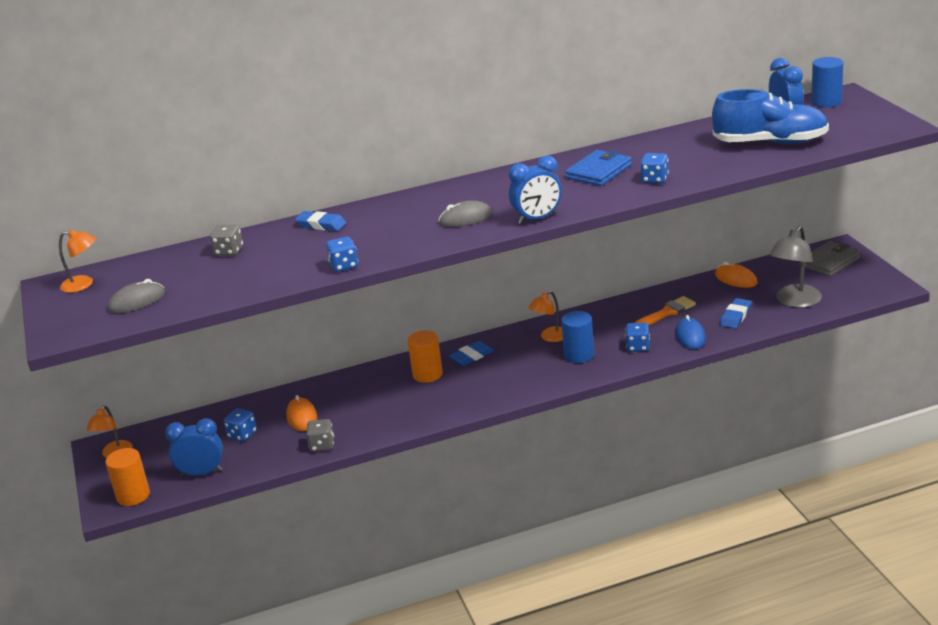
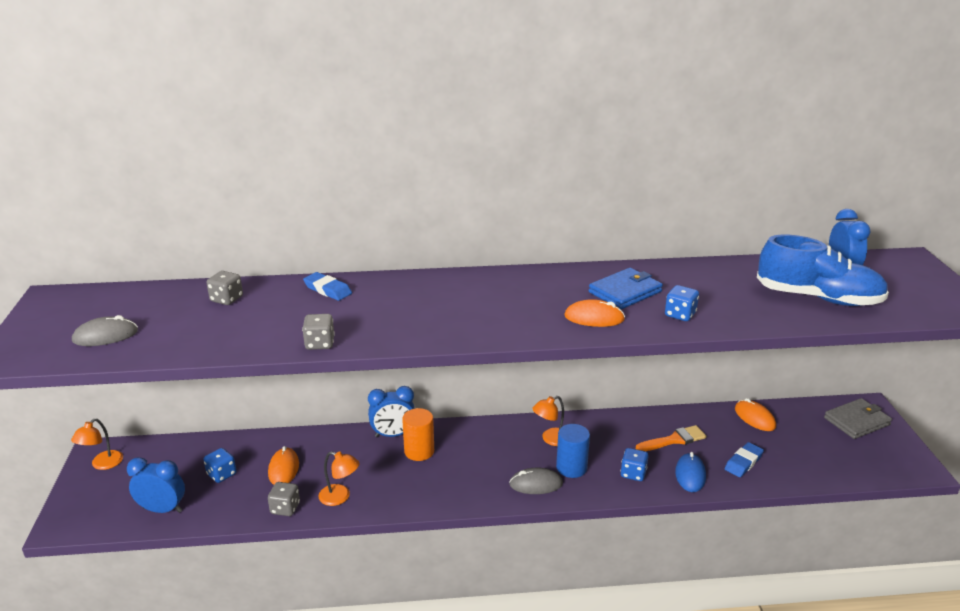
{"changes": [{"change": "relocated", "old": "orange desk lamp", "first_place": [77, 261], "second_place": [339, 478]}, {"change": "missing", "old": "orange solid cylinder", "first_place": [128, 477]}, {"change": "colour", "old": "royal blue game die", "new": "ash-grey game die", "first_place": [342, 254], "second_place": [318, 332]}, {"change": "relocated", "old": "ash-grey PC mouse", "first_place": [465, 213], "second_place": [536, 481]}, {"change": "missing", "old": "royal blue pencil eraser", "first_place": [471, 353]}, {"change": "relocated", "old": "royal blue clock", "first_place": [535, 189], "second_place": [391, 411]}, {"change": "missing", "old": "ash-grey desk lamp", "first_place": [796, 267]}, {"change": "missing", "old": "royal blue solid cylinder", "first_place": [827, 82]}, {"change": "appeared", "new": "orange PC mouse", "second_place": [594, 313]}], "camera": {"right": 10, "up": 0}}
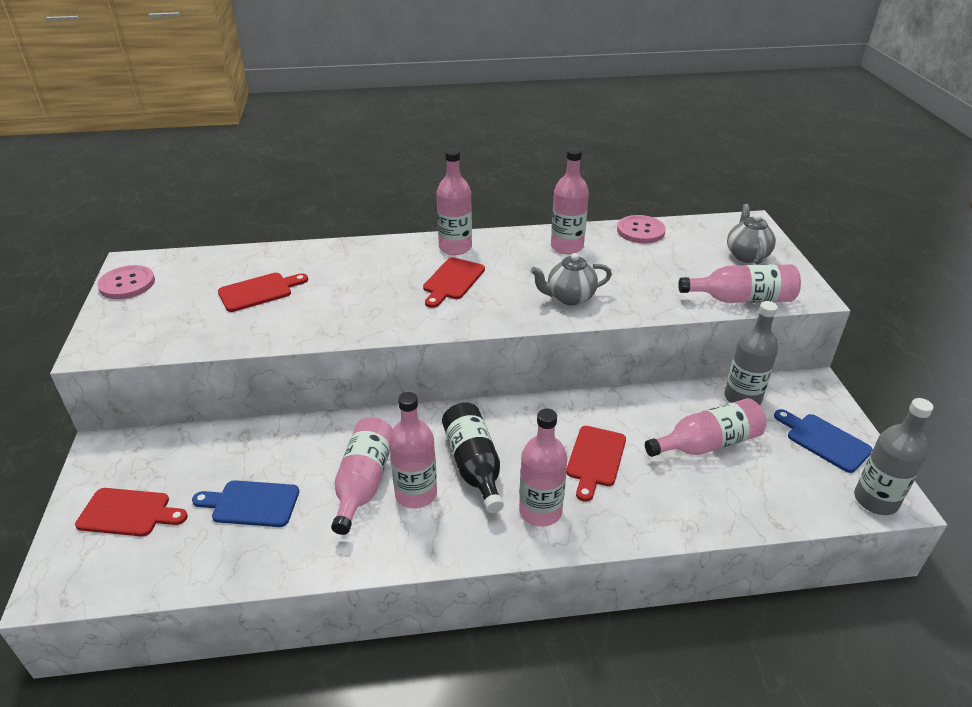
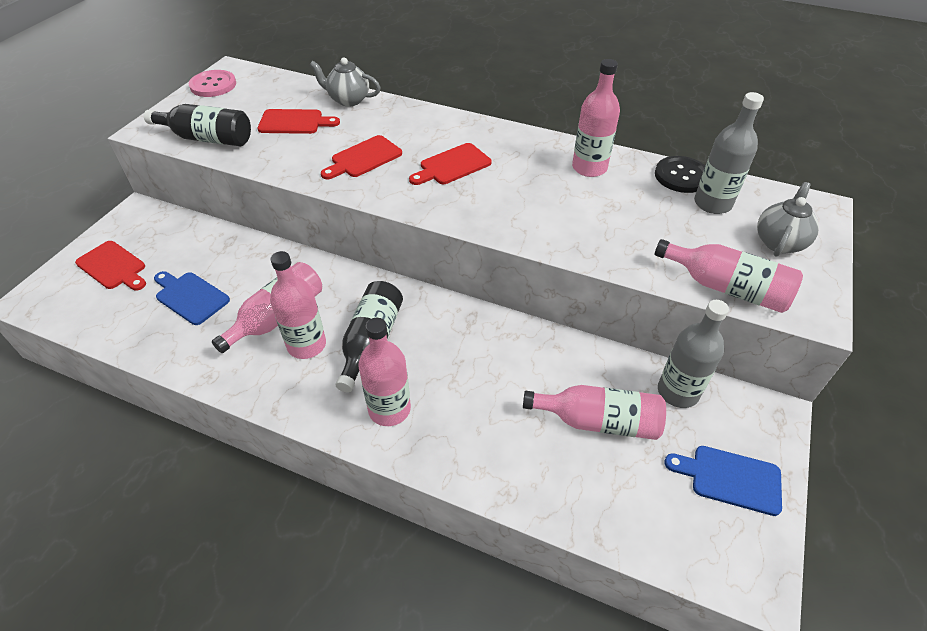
{"changes": [{"change": "missing", "old": "rose-pink drink bottle", "first_place": [454, 202]}, {"change": "relocated", "old": "ash-grey china teapot", "first_place": [571, 279], "second_place": [345, 82]}, {"change": "relocated", "old": "red cutting board", "first_place": [596, 464], "second_place": [361, 157]}, {"change": "colour", "old": "rose-pink shirt button", "new": "ebony shirt button", "first_place": [641, 229], "second_place": [680, 174]}, {"change": "spun", "old": "royal blue cutting board", "first_place": [823, 441], "second_place": [723, 481], "degrees": -60}, {"change": "relocated", "old": "ash-grey drink bottle", "first_place": [893, 456], "second_place": [729, 153]}, {"change": "appeared", "new": "ebony drink bottle", "second_place": [197, 125]}], "camera": {"right": 30, "up": 10}}
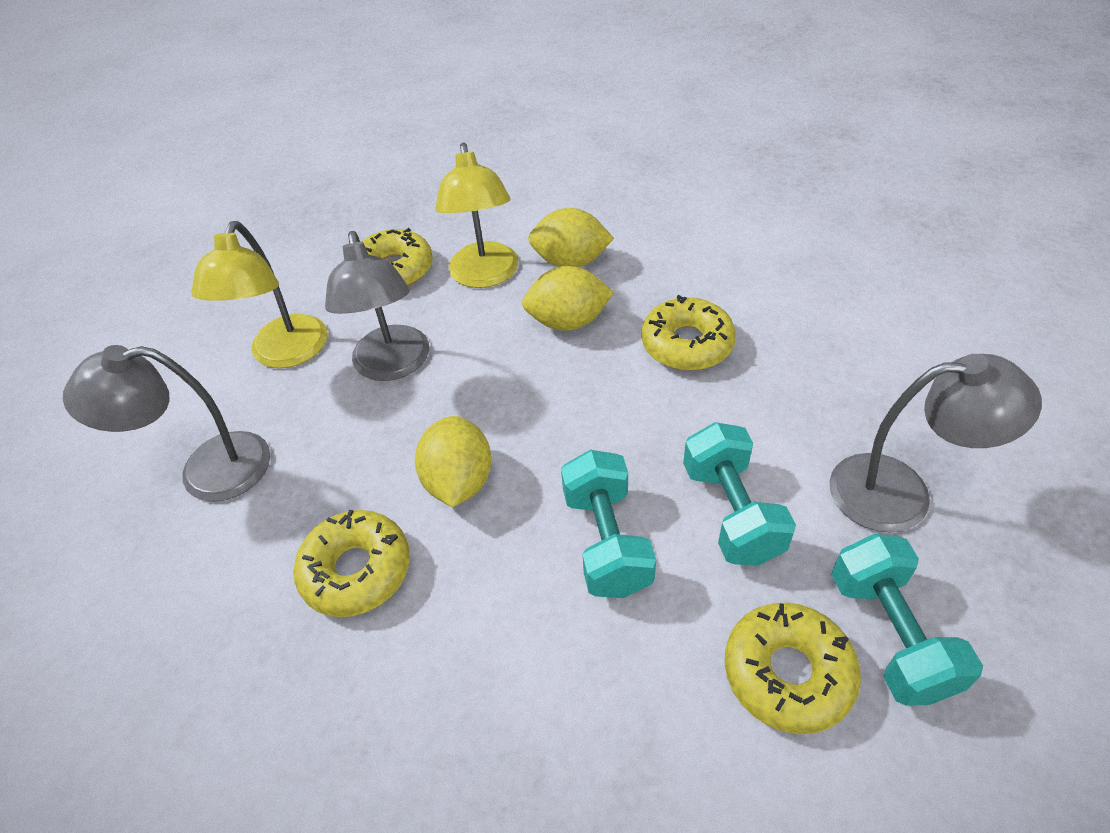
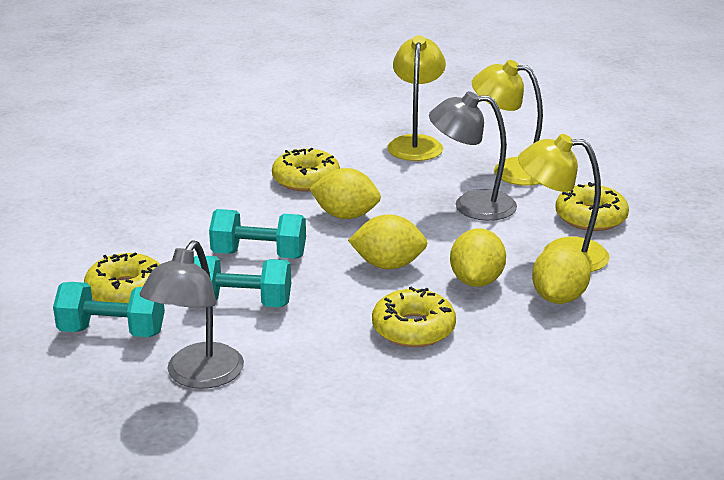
{"changes": [{"change": "colour", "old": "ash-grey desk lamp", "new": "yellow desk lamp", "first_place": [167, 423], "second_place": [416, 98]}, {"change": "appeared", "new": "yellow toy lemon", "second_place": [387, 241]}], "camera": {"right": 105, "up": -20}}
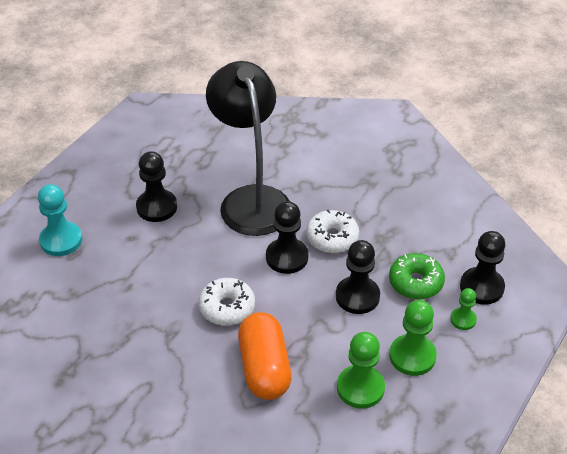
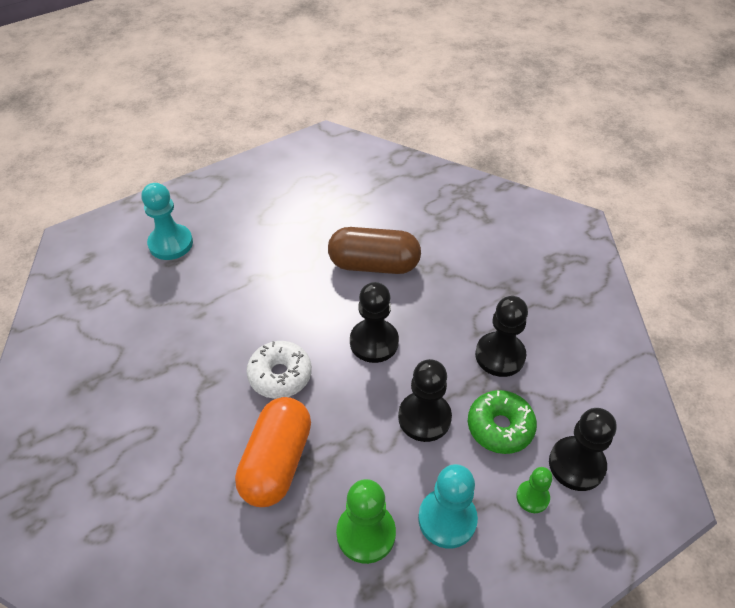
{"changes": [{"change": "relocated", "old": "ebony pawn", "first_place": [156, 186], "second_place": [501, 336]}, {"change": "exchanged", "old": "ebony desk lamp", "new": "russet pill", "first_place": [248, 148], "second_place": [374, 250]}, {"change": "missing", "old": "pure white glazed donut", "first_place": [332, 231]}, {"change": "colour", "old": "emerald pawn", "new": "aqua pawn", "first_place": [413, 338], "second_place": [448, 506]}], "camera": {"right": 25, "up": 5}}
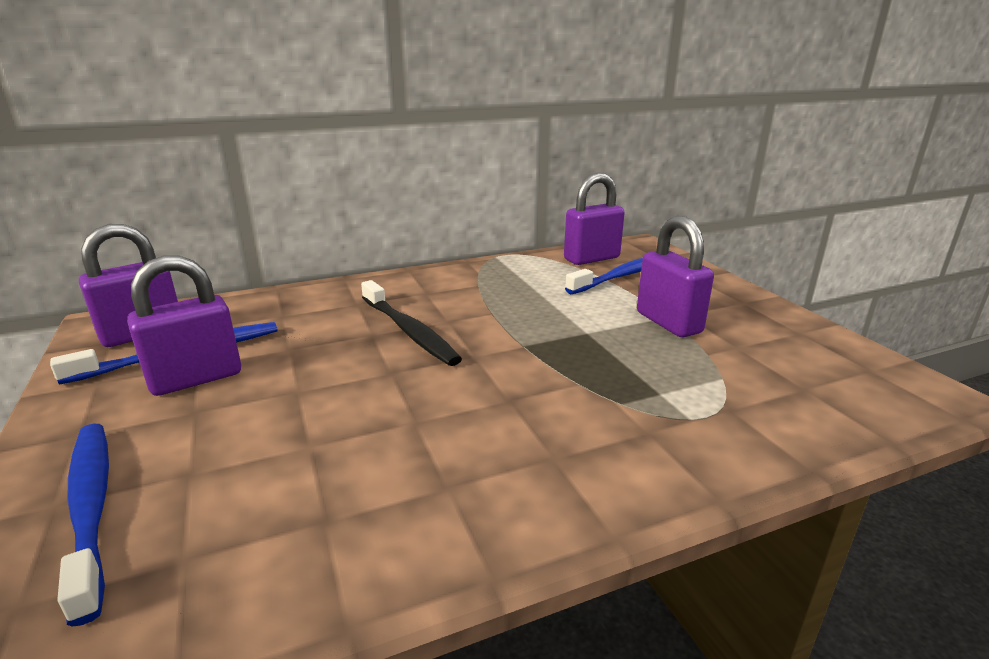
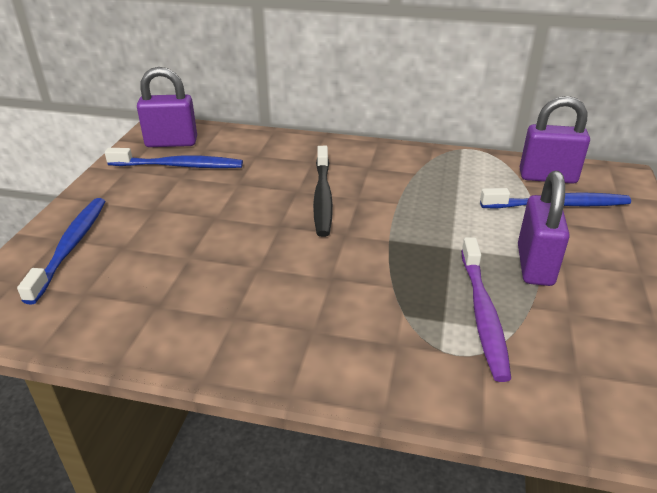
{"changes": [{"change": "missing", "old": "royal purple padlock", "first_place": [184, 326]}, {"change": "appeared", "new": "royal purple tooth brush", "second_place": [486, 309]}], "camera": {"right": 35, "up": 10}}
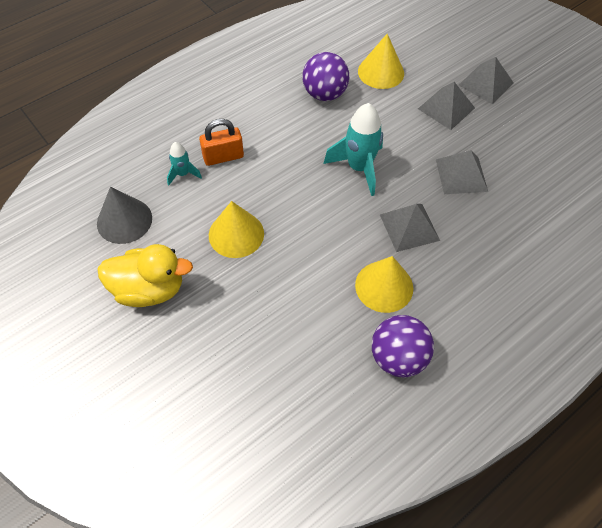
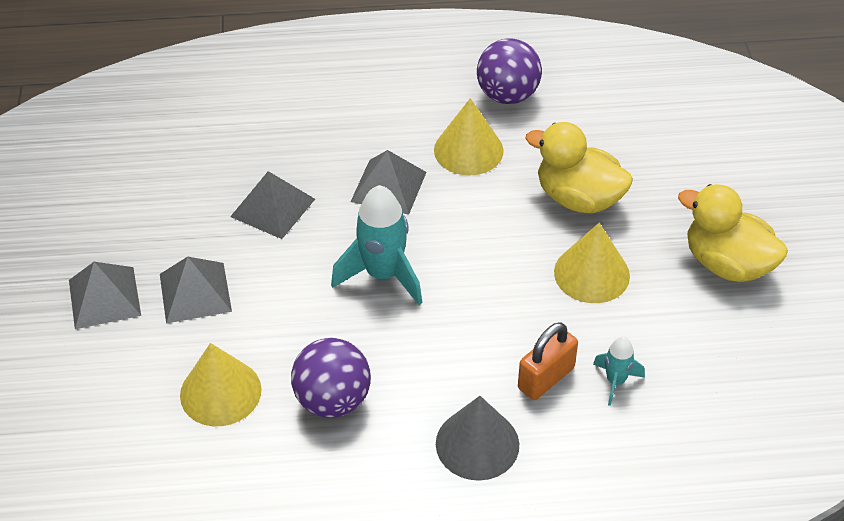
{"changes": [{"change": "relocated", "old": "ash-grey cone", "first_place": [124, 215], "second_place": [477, 438]}, {"change": "spun", "old": "orange padlock", "first_place": [221, 142], "second_place": [548, 361], "degrees": -60}, {"change": "appeared", "new": "yellow toy duck", "second_place": [579, 168]}], "camera": {"right": -145, "up": -10}}
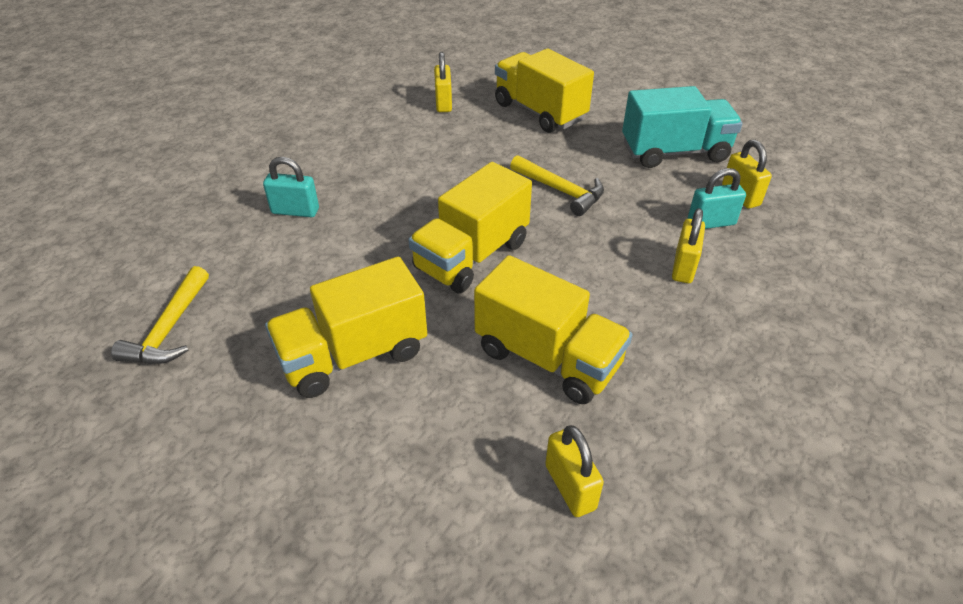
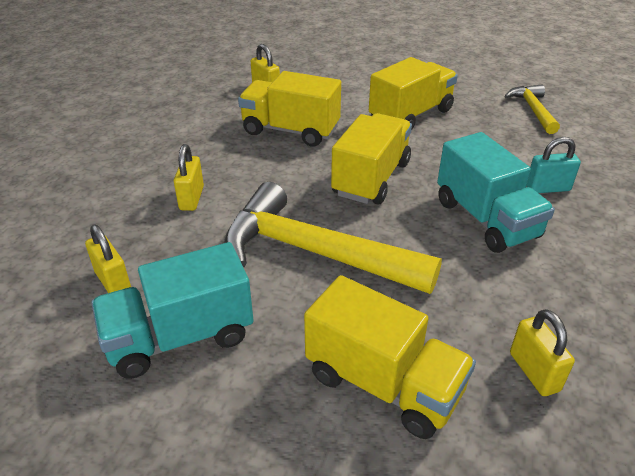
{"changes": [{"change": "size", "old": "yellow claw hammer", "first_place": [557, 185], "second_place": [333, 238], "factor": 1.92}, {"change": "missing", "old": "aqua padlock", "first_place": [716, 198]}, {"change": "appeared", "new": "aqua toy truck", "second_place": [496, 192]}], "camera": {"right": 165, "up": -5}}
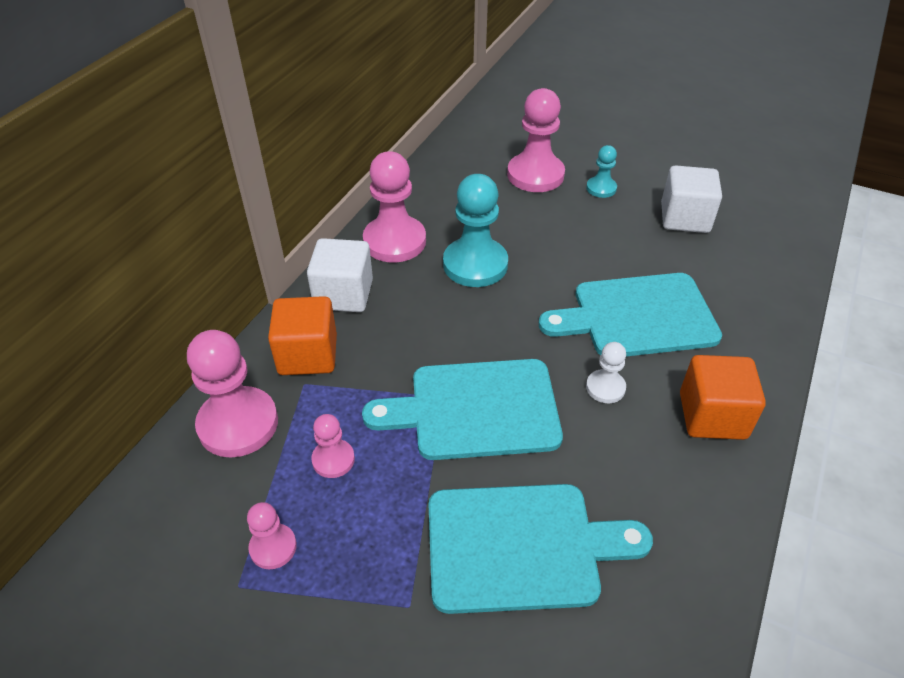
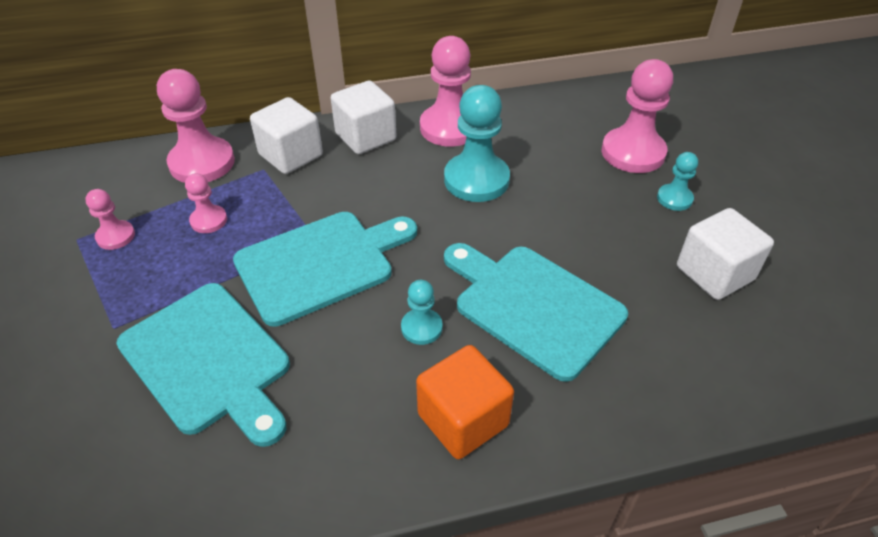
{"changes": [{"change": "colour", "old": "orange cube", "new": "pure white cube", "first_place": [302, 335], "second_place": [286, 135]}, {"change": "spun", "old": "aqua cutting board", "first_place": [462, 409], "second_place": [325, 269], "degrees": 105}, {"change": "colour", "old": "pure white pawn", "new": "aqua pawn", "first_place": [606, 372], "second_place": [421, 312]}], "camera": {"right": 50, "up": 0}}
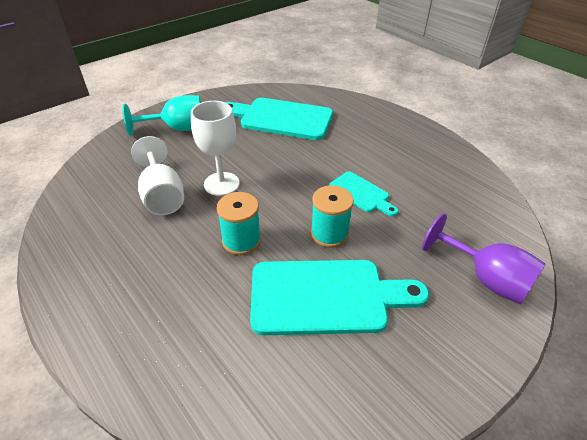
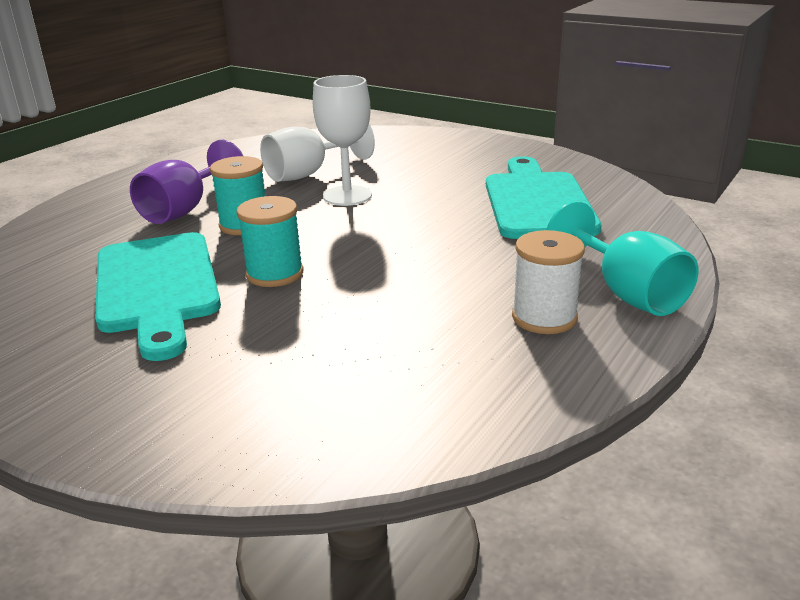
{"changes": [{"change": "relocated", "old": "aqua chalice", "first_place": [161, 115], "second_place": [623, 258]}, {"change": "missing", "old": "aqua cutting board", "first_place": [363, 194]}, {"change": "relocated", "old": "royal purple chalice", "first_place": [484, 258], "second_place": [186, 182]}, {"change": "appeared", "new": "pure white bobbin", "second_place": [548, 282]}], "camera": {"right": 75, "up": -15}}
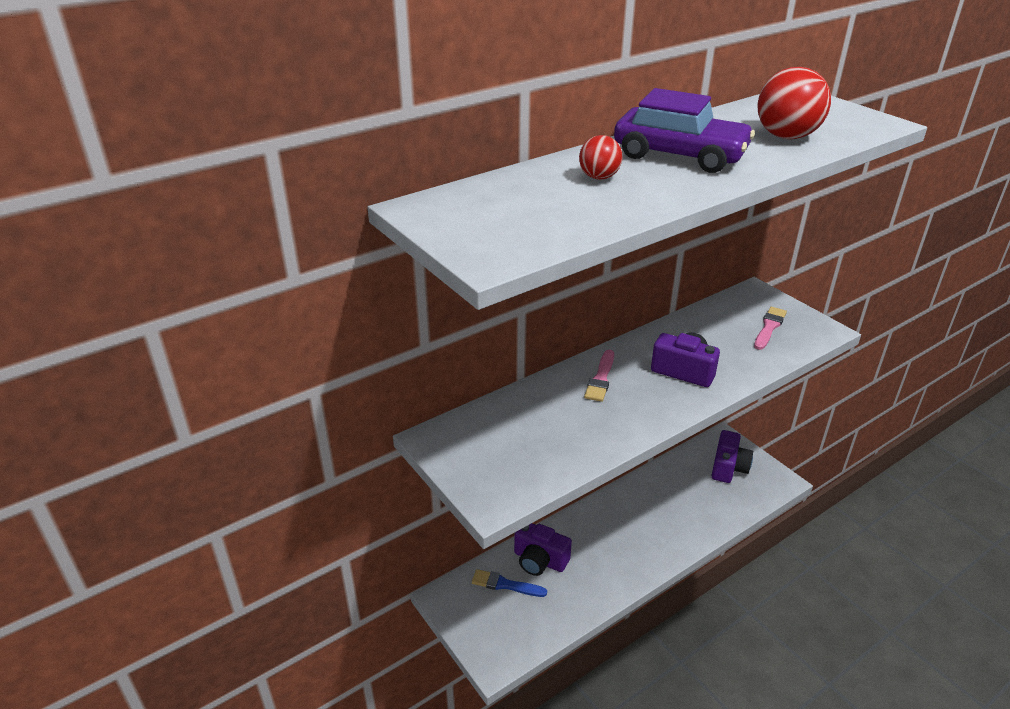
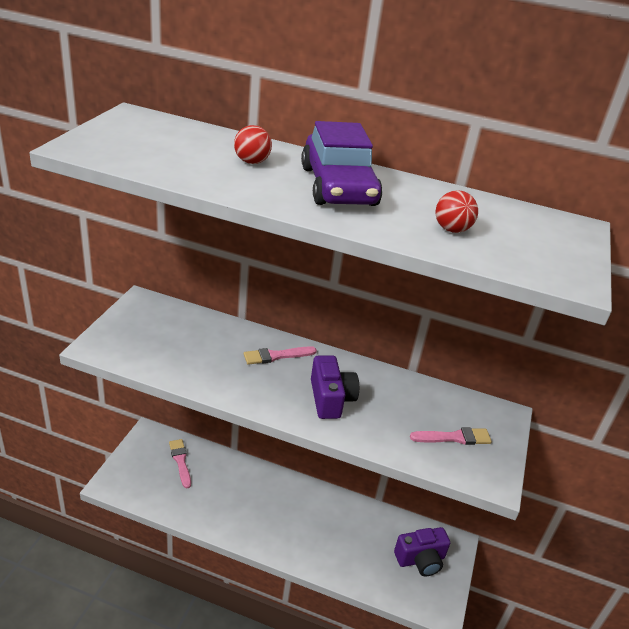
{"changes": [{"change": "colour", "old": "royal blue paintbrush", "new": "rose-pink paintbrush", "first_place": [509, 583], "second_place": [180, 463]}, {"change": "missing", "old": "royal purple photo camera", "first_place": [543, 549]}, {"change": "size", "old": "red sphere", "first_place": [794, 103], "second_place": [457, 211], "factor": 0.57}], "camera": {"right": 50, "up": 0}}
